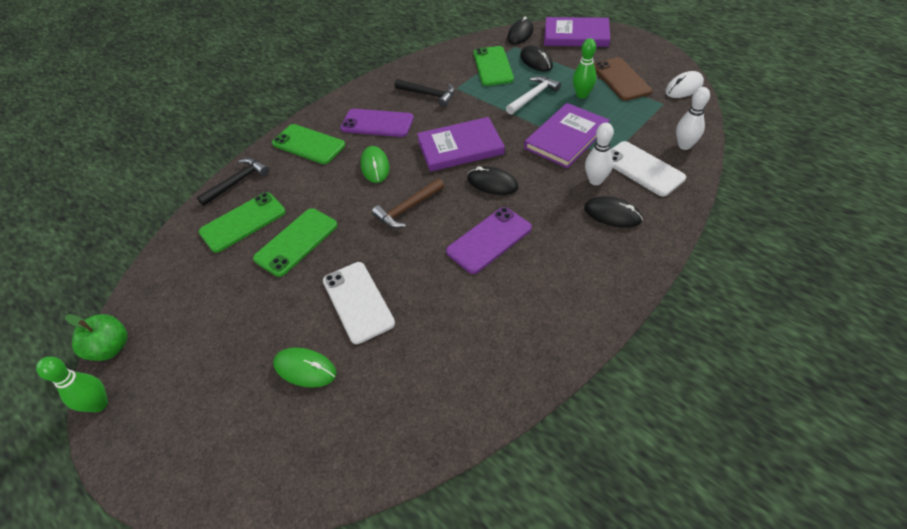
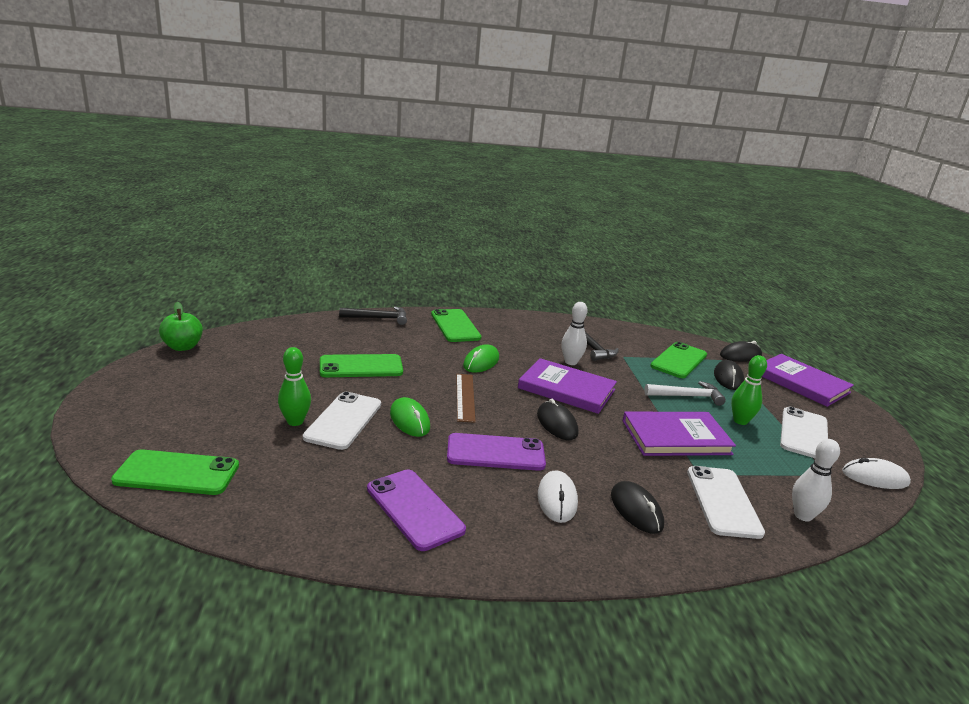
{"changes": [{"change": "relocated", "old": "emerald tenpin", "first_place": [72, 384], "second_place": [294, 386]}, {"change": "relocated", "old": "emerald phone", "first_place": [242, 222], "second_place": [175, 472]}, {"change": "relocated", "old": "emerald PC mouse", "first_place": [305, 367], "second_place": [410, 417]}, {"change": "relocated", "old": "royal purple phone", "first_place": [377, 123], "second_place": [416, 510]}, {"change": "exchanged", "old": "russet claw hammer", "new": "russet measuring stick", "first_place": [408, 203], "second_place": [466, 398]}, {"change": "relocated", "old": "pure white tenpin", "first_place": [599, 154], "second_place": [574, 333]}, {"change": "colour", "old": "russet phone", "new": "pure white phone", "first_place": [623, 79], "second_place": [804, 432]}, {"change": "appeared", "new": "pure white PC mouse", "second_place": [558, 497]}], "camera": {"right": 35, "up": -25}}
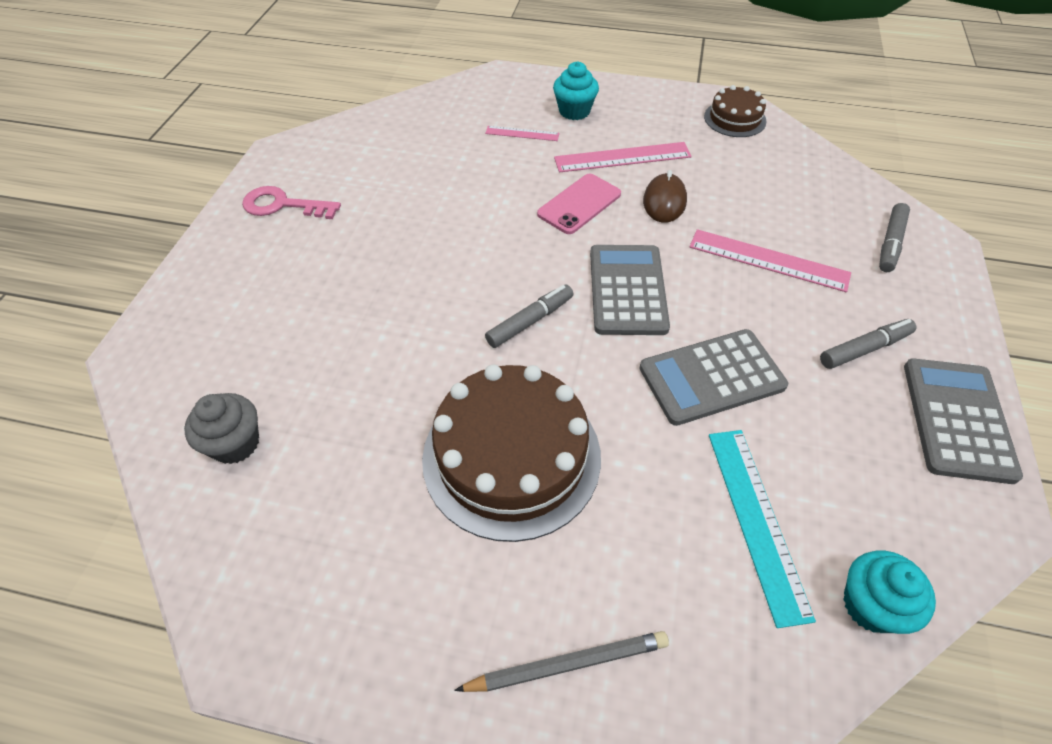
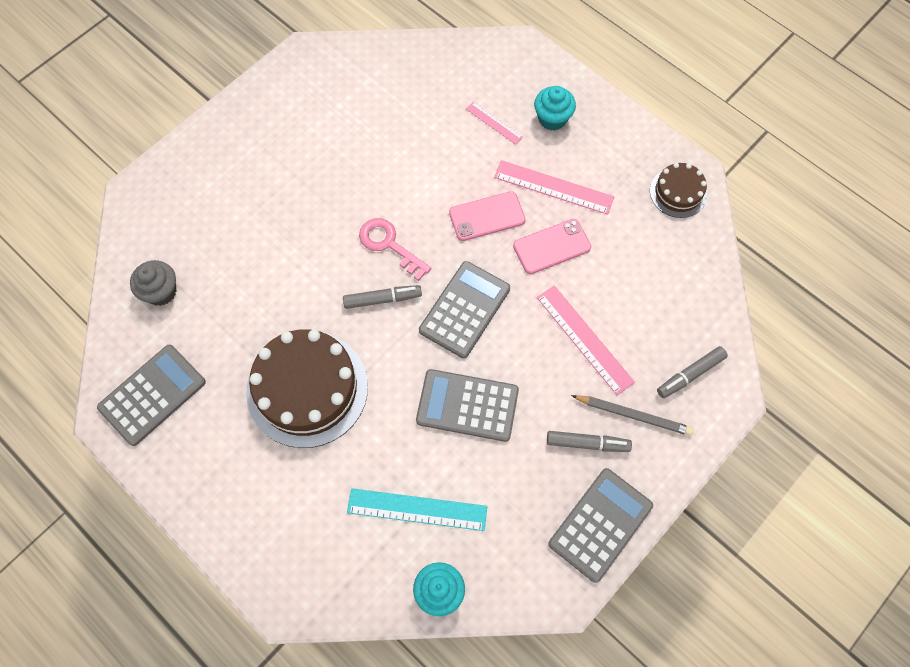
{"changes": [{"change": "relocated", "old": "rose-pink latchkey", "first_place": [291, 202], "second_place": [395, 249]}, {"change": "relocated", "old": "ash-grey lead pencil", "first_place": [561, 661], "second_place": [632, 415]}, {"change": "exchanged", "old": "russet PC mouse", "new": "rose-pink phone", "first_place": [665, 196], "second_place": [552, 246]}, {"change": "spun", "old": "aqua measuring stick", "first_place": [762, 529], "second_place": [417, 509], "degrees": 75}, {"change": "appeared", "new": "ash-grey pocket calculator", "second_place": [151, 395]}], "camera": {"right": 30, "up": 15}}
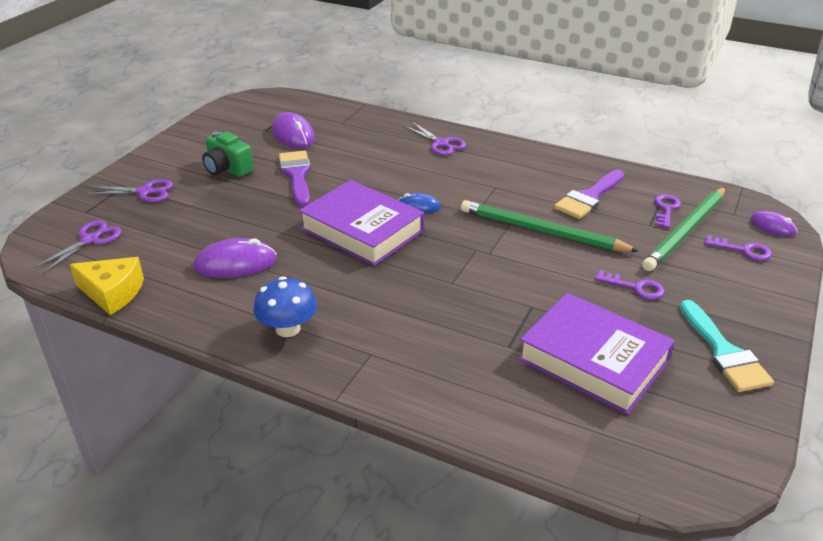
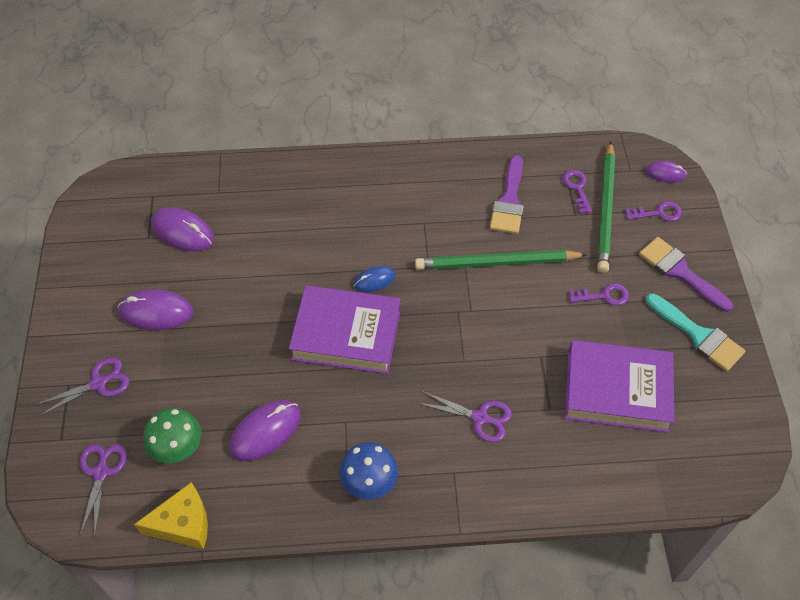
{"changes": [{"change": "exchanged", "old": "emerald photo camera", "new": "royal purple PC mouse", "first_place": [227, 154], "second_place": [155, 309]}, {"change": "relocated", "old": "royal purple paintbrush", "first_place": [295, 179], "second_place": [686, 274]}, {"change": "relocated", "old": "royal purple pair of scissors", "first_place": [435, 139], "second_place": [465, 416]}, {"change": "appeared", "new": "emerald toadstool", "second_place": [172, 436]}], "camera": {"right": -30, "up": 20}}
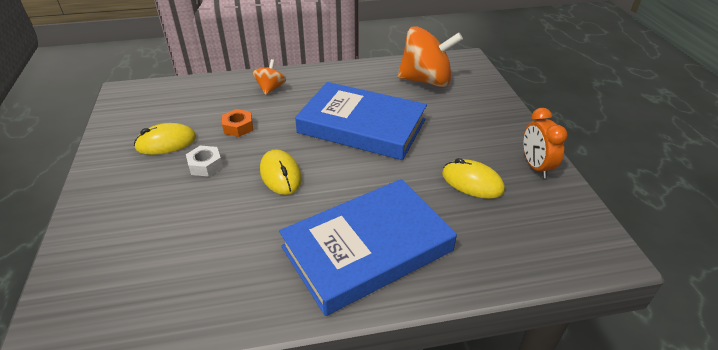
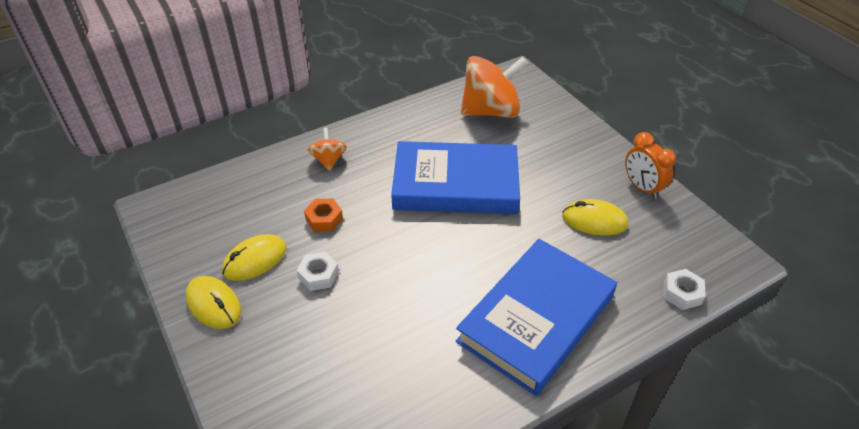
{"changes": [{"change": "relocated", "old": "yellow PC mouse", "first_place": [281, 172], "second_place": [213, 302]}, {"change": "appeared", "new": "pure white nut", "second_place": [685, 289]}], "camera": {"right": -20, "up": 5}}
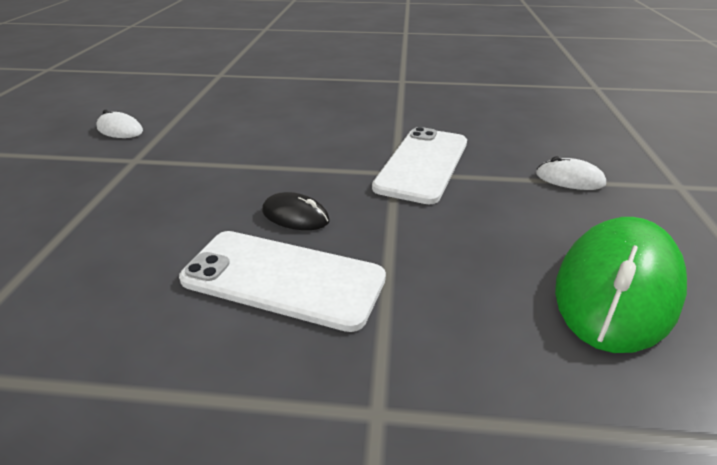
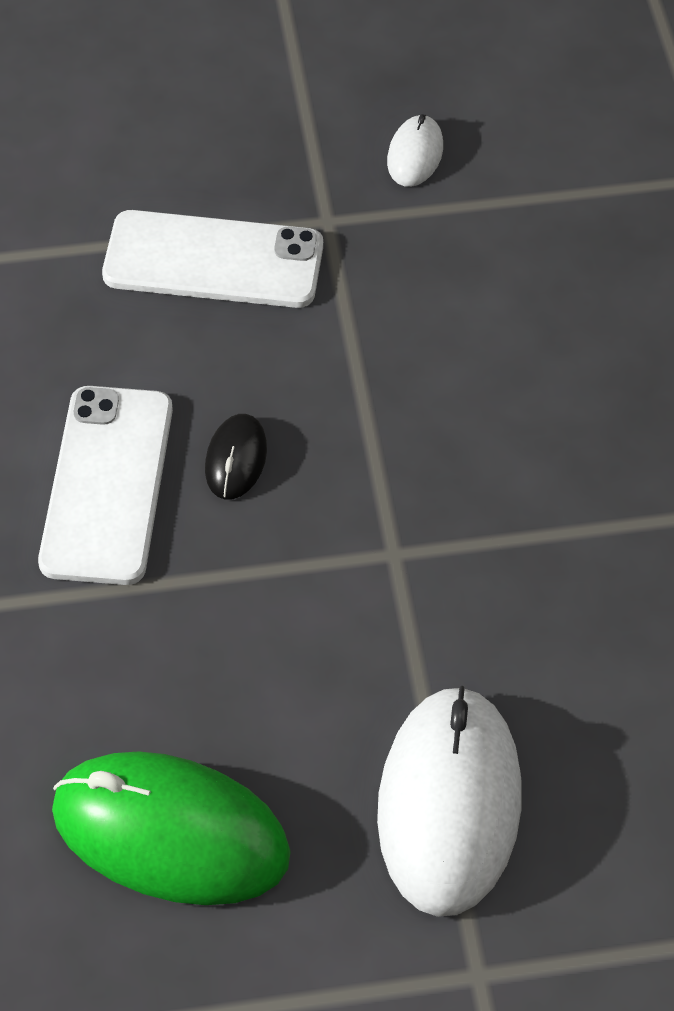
{"changes": [{"change": "relocated", "old": "pure white phone", "first_place": [419, 165], "second_place": [212, 259]}, {"change": "size", "old": "pure white PC mouse", "first_place": [571, 173], "second_place": [449, 801], "factor": 2.16}], "camera": {"right": 75, "up": 20}}
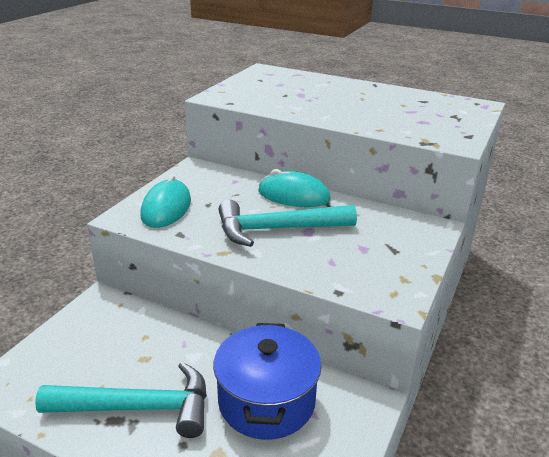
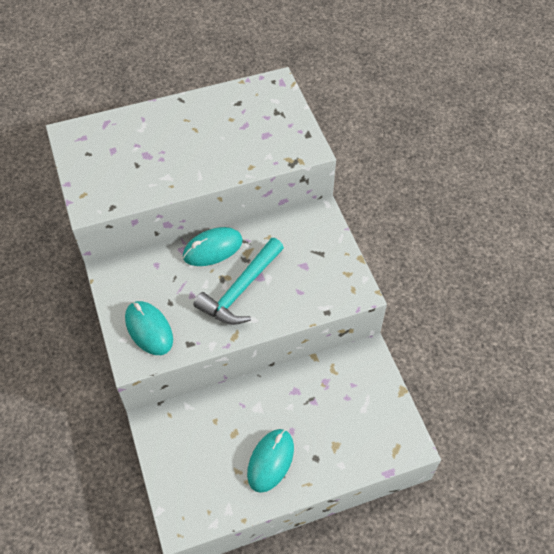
{"changes": [{"change": "exchanged", "old": "aqua claw hammer", "new": "aqua PC mouse", "first_place": [121, 400], "second_place": [270, 461]}, {"change": "missing", "old": "royal blue stockpot", "first_place": [267, 381]}], "camera": {"right": -45, "up": 25}}
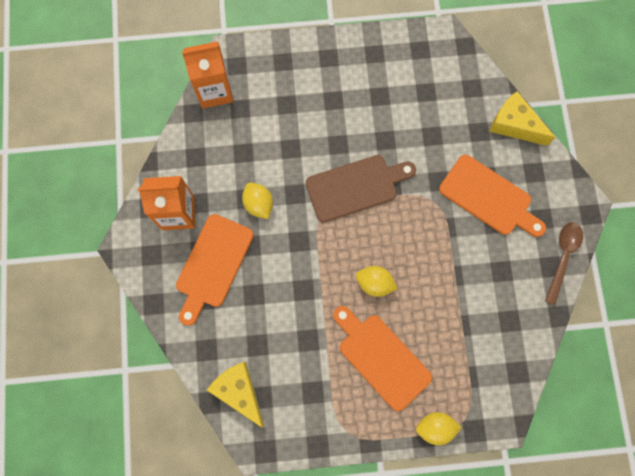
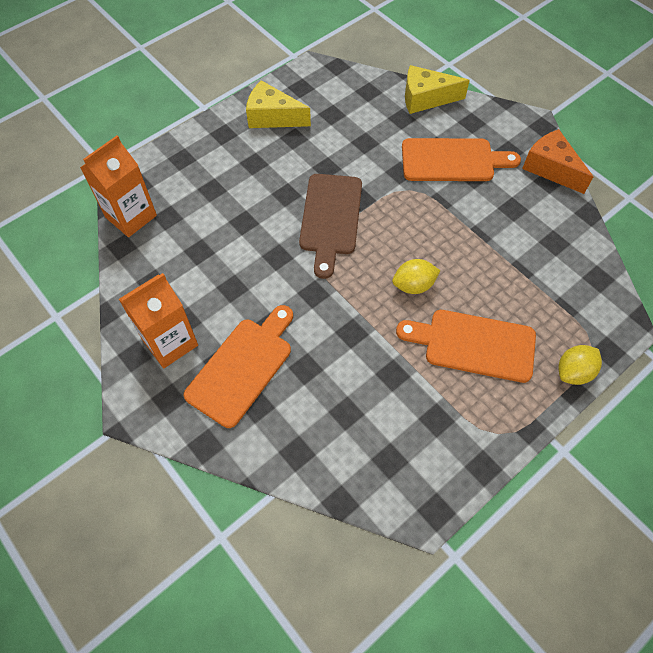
{"changes": [{"change": "spun", "old": "orange cutting board", "first_place": [215, 270], "second_place": [238, 366], "degrees": -135}, {"change": "relocated", "old": "yellow cheese", "first_place": [235, 395], "second_place": [278, 104]}, {"change": "missing", "old": "yellow toy lemon", "first_place": [257, 201]}, {"change": "spun", "old": "russet cutting board", "first_place": [361, 189], "second_place": [330, 226], "degrees": 150}, {"change": "exchanged", "old": "russet tablespoon", "new": "orange cheese", "first_place": [564, 263], "second_place": [557, 161]}], "camera": {"right": -35, "up": -15}}
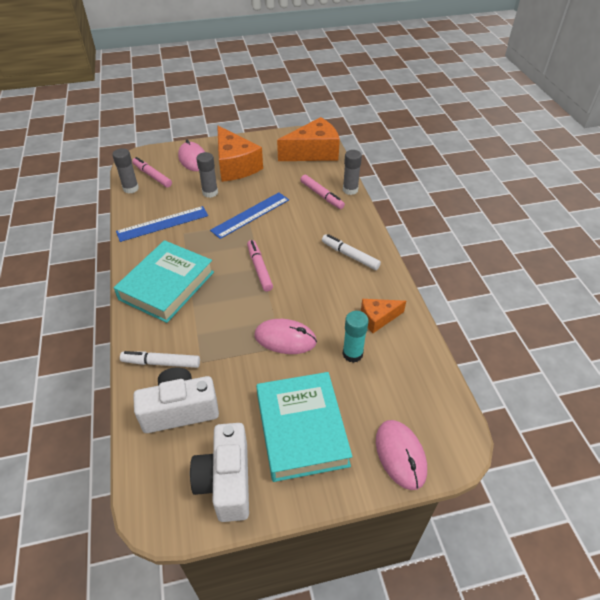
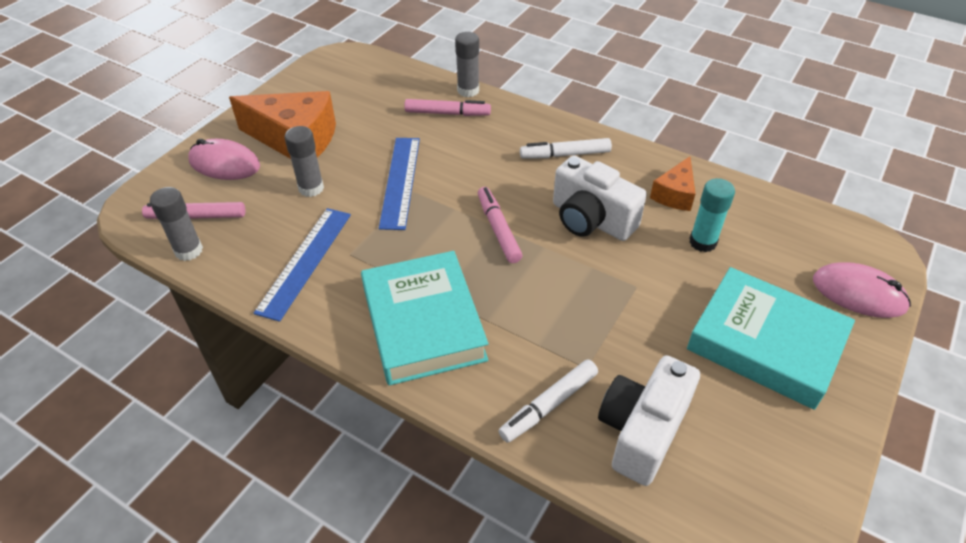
{"changes": [{"change": "relocated", "old": "pure white photo camera", "first_place": [219, 472], "second_place": [600, 198]}, {"change": "spun", "old": "rose-pink marker", "first_place": [260, 266], "second_place": [500, 225], "degrees": 45}, {"change": "missing", "old": "rose-pink PC mouse", "first_place": [285, 336]}, {"change": "missing", "old": "orange cheese", "first_place": [308, 139]}], "camera": {"right": -45, "up": 0}}
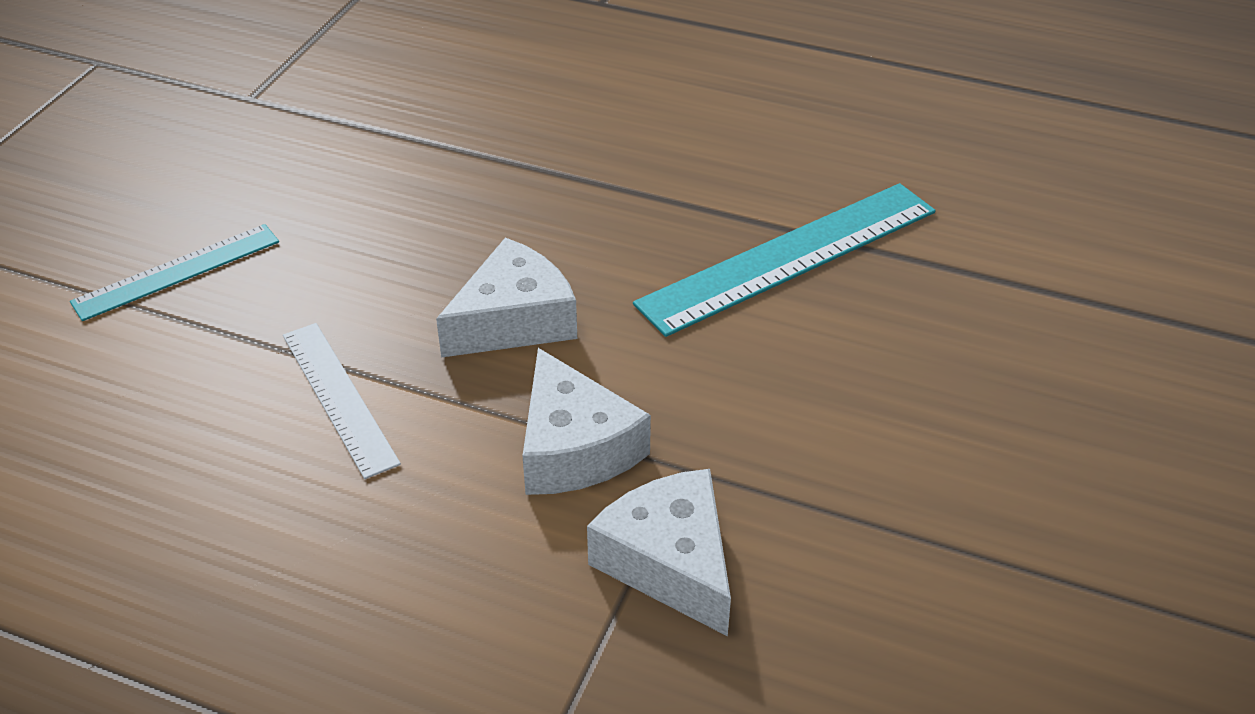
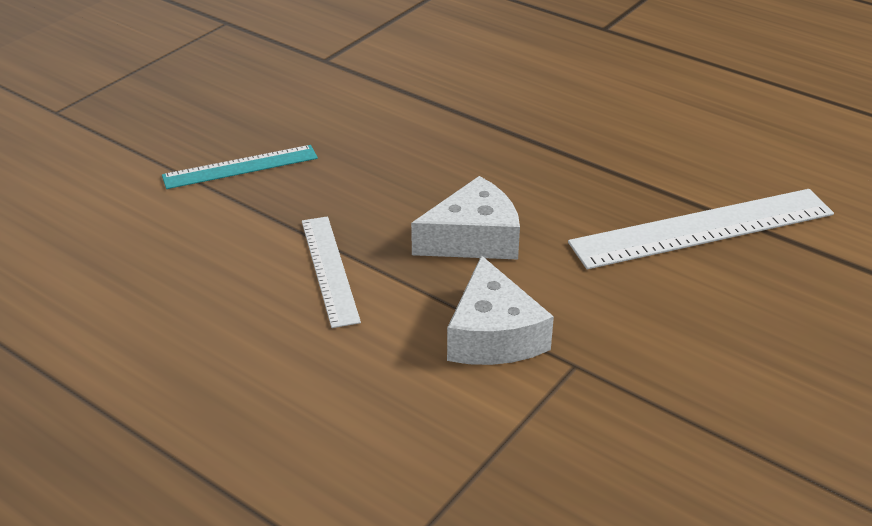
{"changes": [{"change": "missing", "old": "pure white cheese", "first_place": [659, 552]}, {"change": "colour", "old": "aqua measuring stick", "new": "pure white measuring stick", "first_place": [784, 260], "second_place": [701, 229]}], "camera": {"right": 15, "up": -5}}
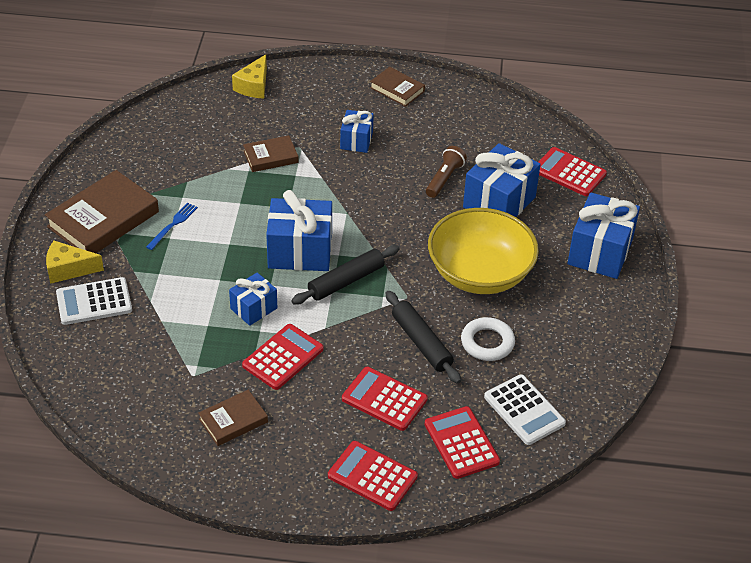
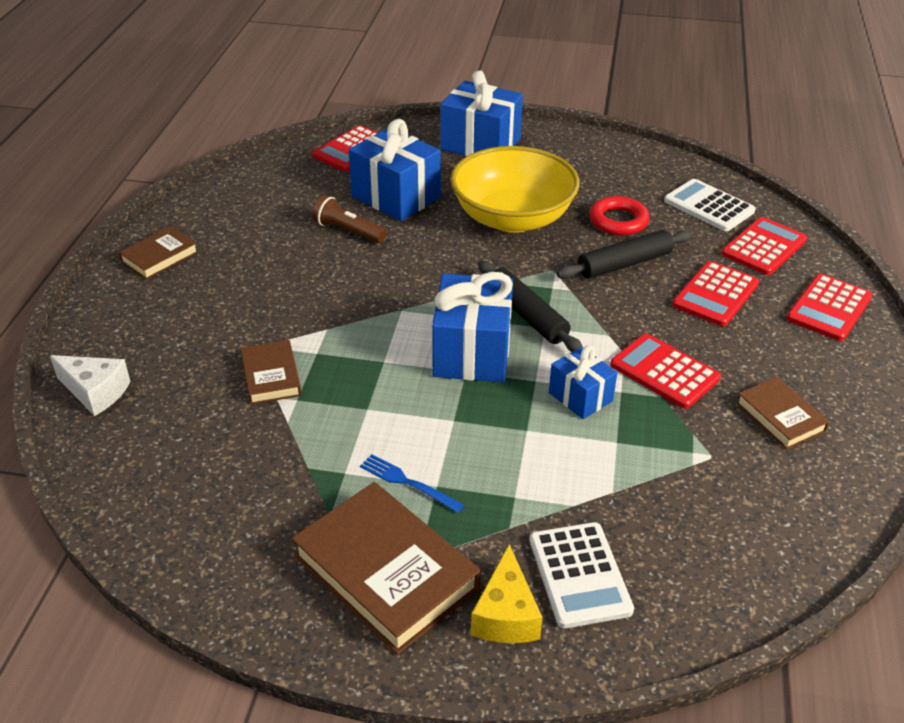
{"changes": [{"change": "colour", "old": "yellow cheese", "new": "pure white cheese", "first_place": [249, 76], "second_place": [90, 385]}, {"change": "missing", "old": "royal blue present", "first_place": [357, 131]}, {"change": "spun", "old": "red pocket calculator", "first_place": [462, 442], "second_place": [764, 246], "degrees": 150}, {"change": "colour", "old": "pure white hoop", "new": "red hoop", "first_place": [488, 339], "second_place": [619, 216]}, {"change": "spun", "old": "pure white pocket calculator", "first_place": [525, 409], "second_place": [710, 205], "degrees": -105}], "camera": {"right": -85, "up": -5}}
